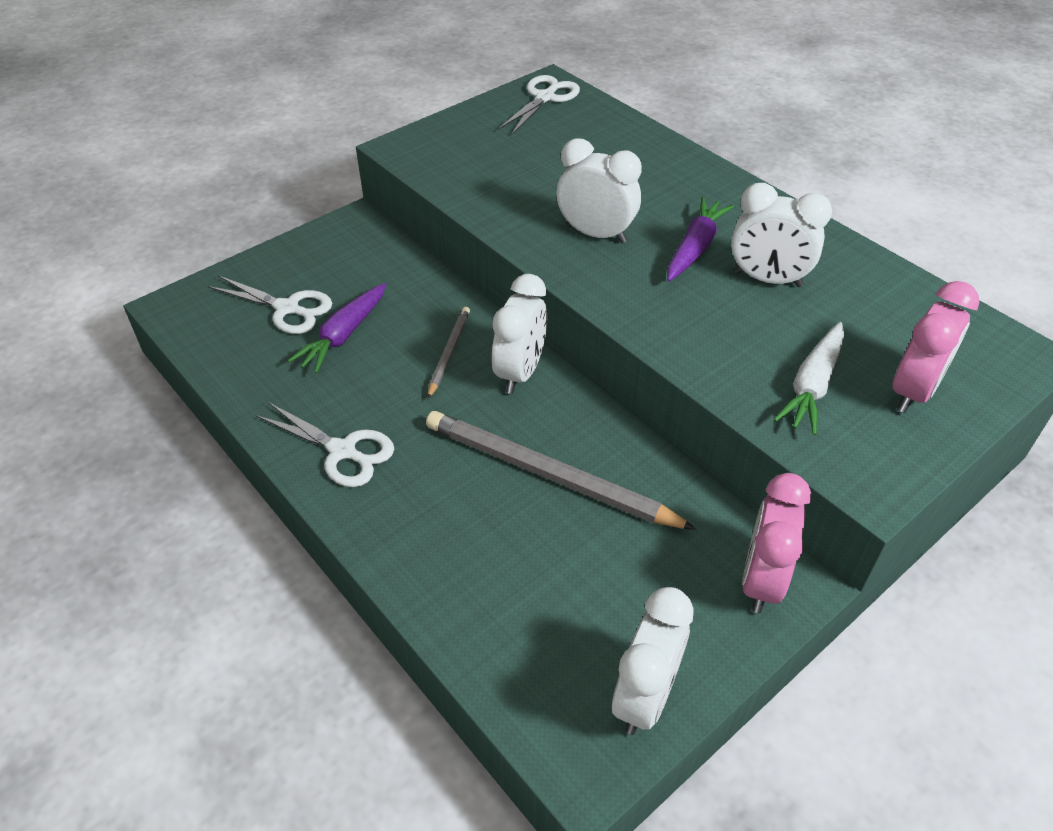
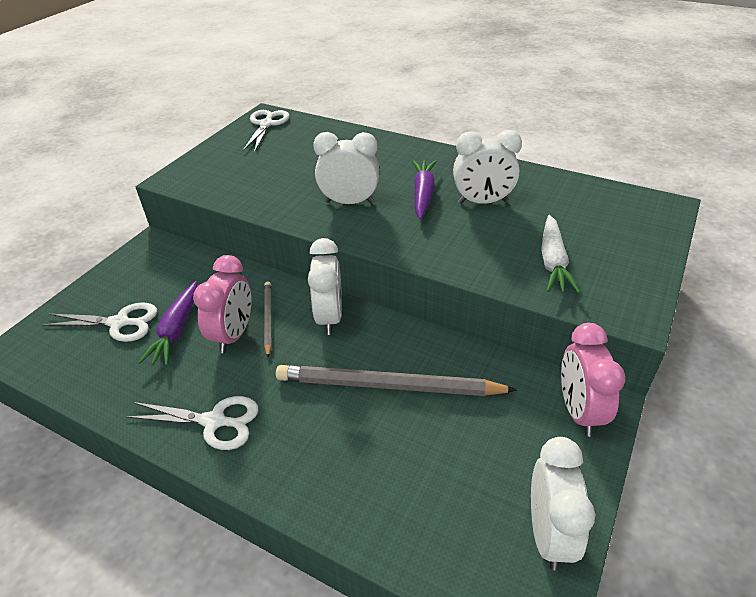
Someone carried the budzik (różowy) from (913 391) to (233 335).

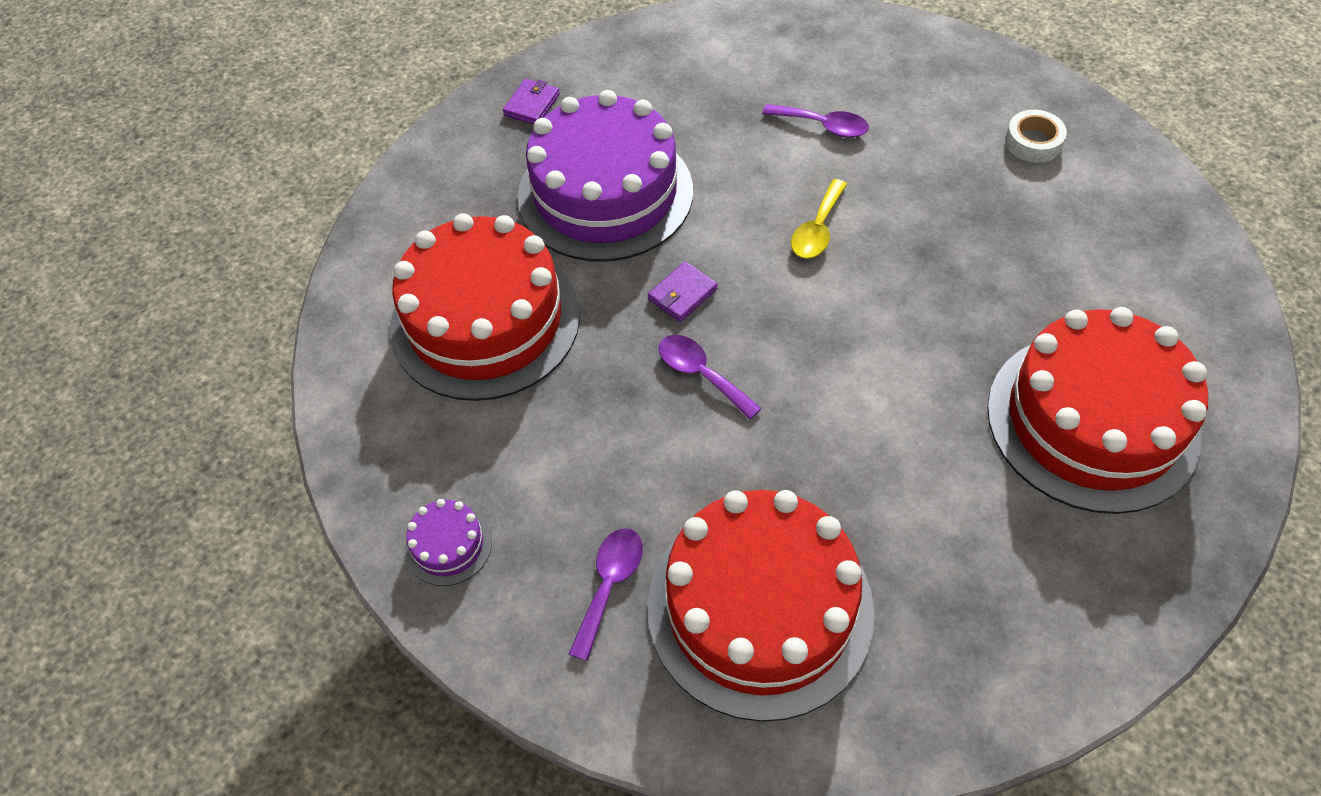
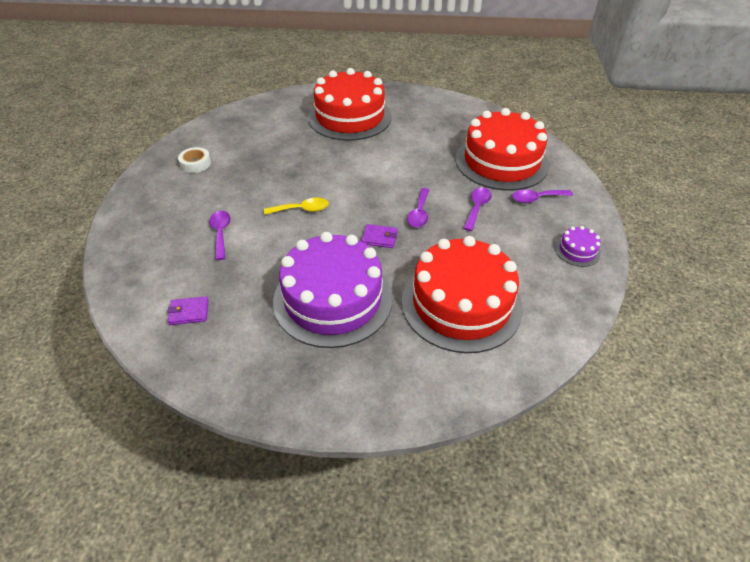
Someone carried the portfel (fioletowy) from (532 105) to (189 312). Someone put down the łyżka (fioletowy) at (477 208).

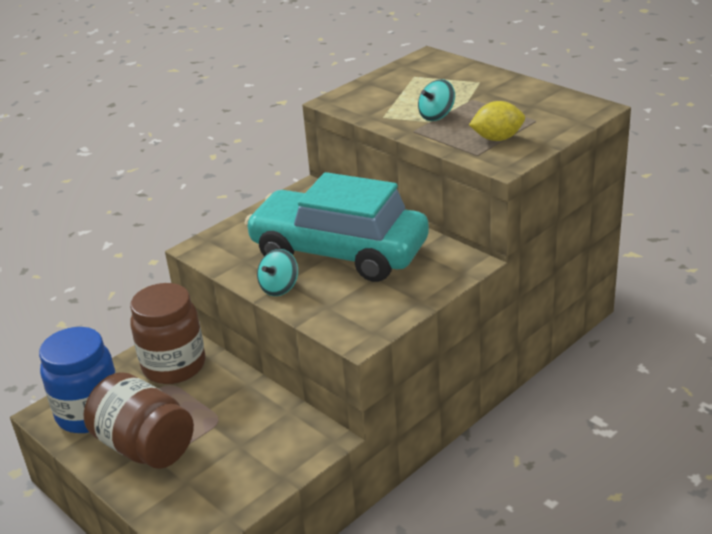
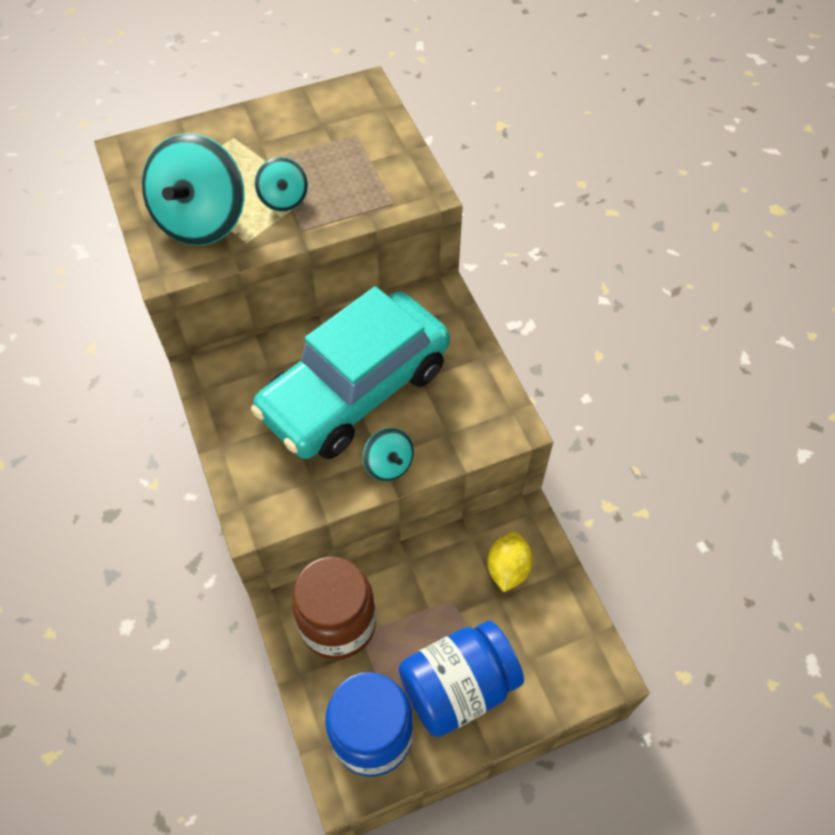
Someone repainted the słoik (brązowy) at (145 446), which became the słoik (niebieski) at (458 687). Someone carried the cytryna (żółty) from (497 138) to (507 569). Someone put down the bączek (turkusowy) at (202 220).

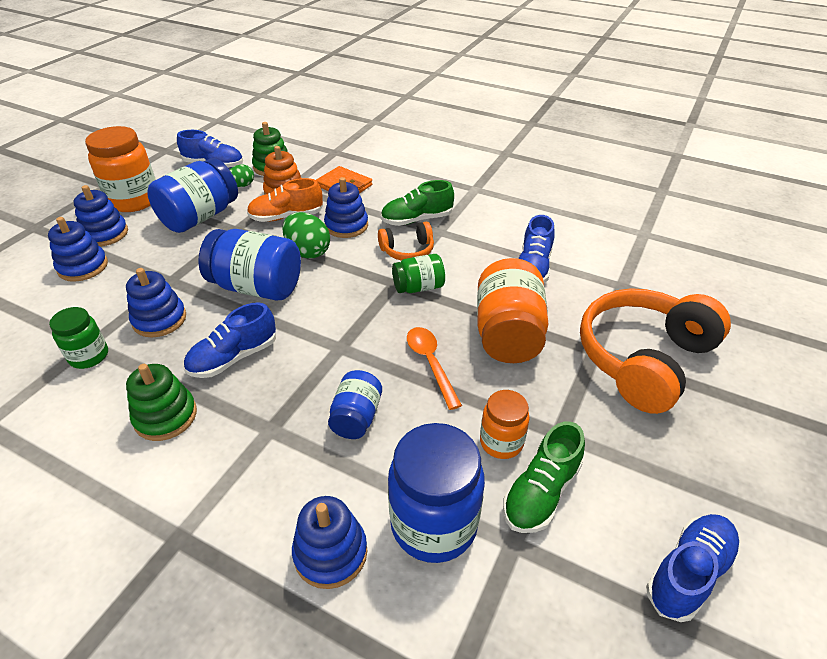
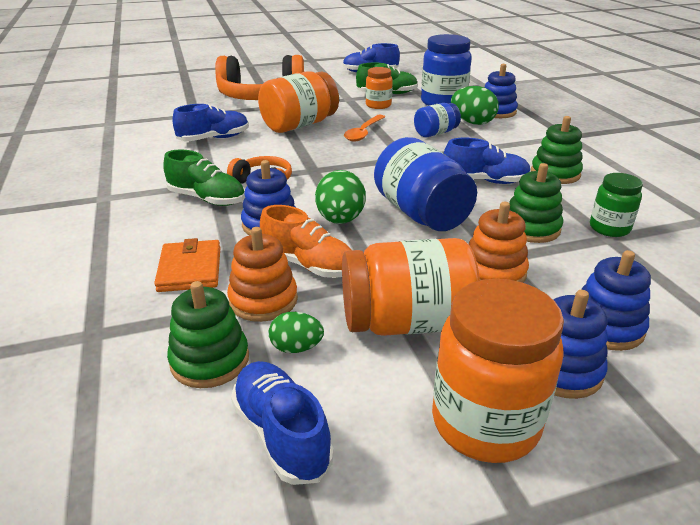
Someone repainted the zabawka nakładanka (niebieski) at (159 319), which became the zabawka nakładanka (zielony) at (531 228). Someone repainted the słoik (niebieski) at (200 217), which became the słoik (pomarańczowy) at (406 323). Someone took away the słoik (zielony) at (418 287). Someone put down the jajko (zielony) at (472 122). Someone put down the zabawka nakładanka (pomarańczowy) at (493 272).

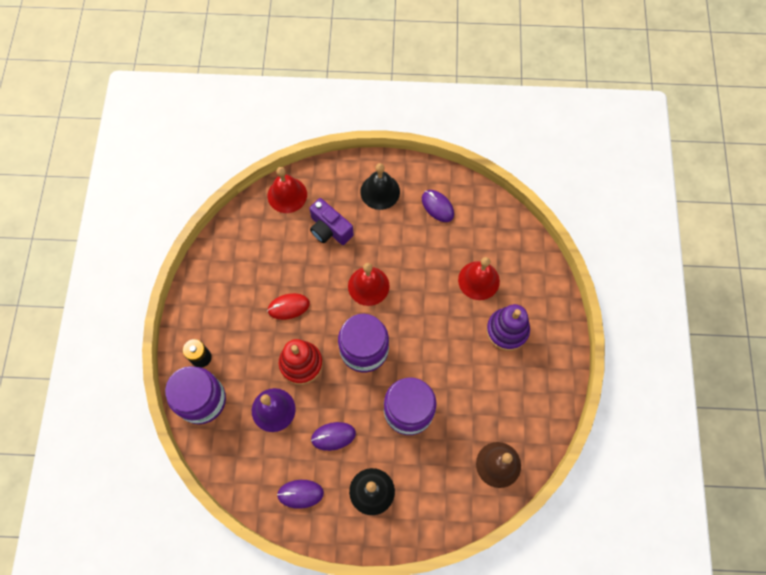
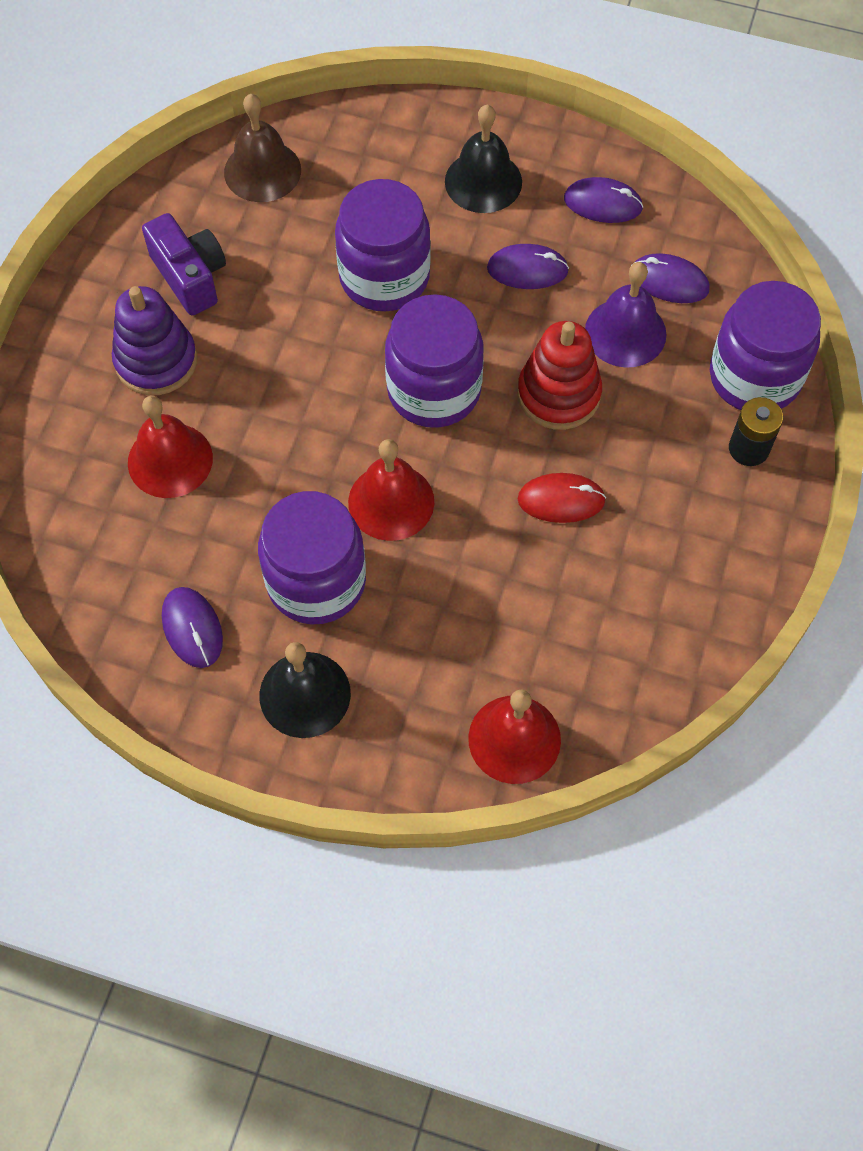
Someone carried the aparat fotograficzny (fioletowy) from (329 229) to (190 276). Someone put down the słoik (fioletowy) at (316 581). Someone put down the myszka (fioletowy) at (669 281).

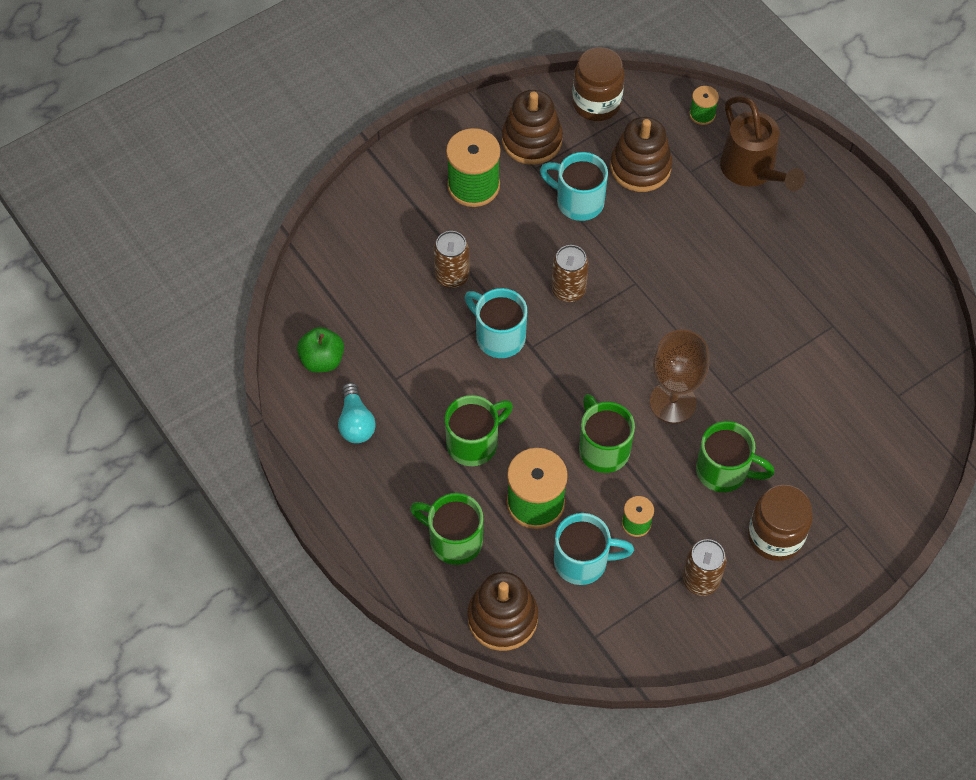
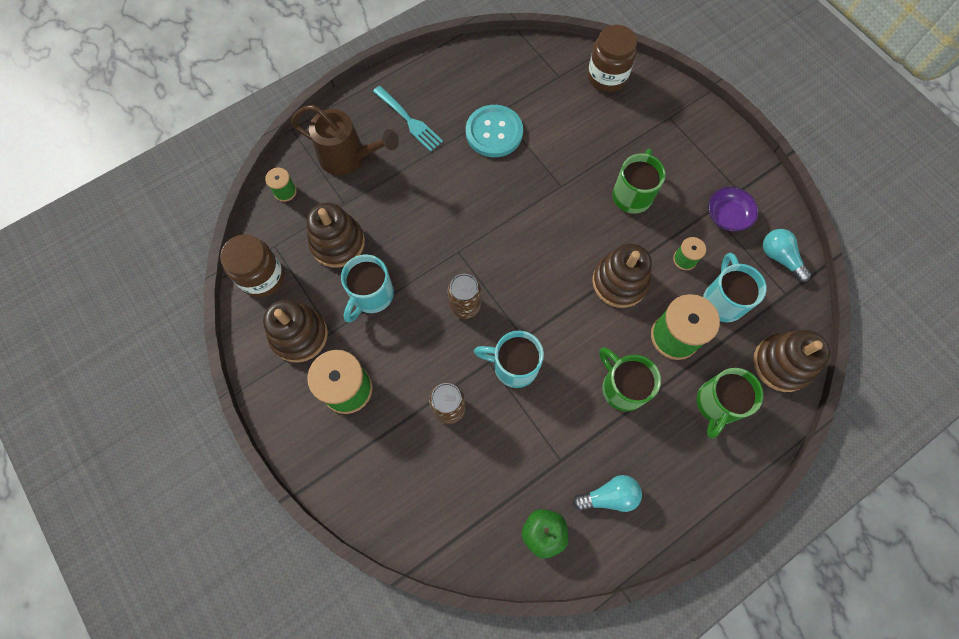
Someone rotated the kubek (turkusowy) at (499 336) by 60 degrees clockwise. Someone swapped the kubek (zielony) at (603 448) for the zabawka nakładanka (brązowy) at (619 282). Someone took away the kielich (brązowy) at (672 402). Someone swapped the puszka (brązowy) at (700 580) for the miska (fioletowy) at (727 216). Someone rotated the konewka (brązowy) at (752 171) by 45 degrees clockwise. Someone carried the słoik (brązowy) from (775 536) to (607 77). Someone put down the widelec (turkusowy) at (408 120). Someone put down the guzik (turkusowy) at (494 132). Someone put down the żarówka (turkusowy) at (779 258).

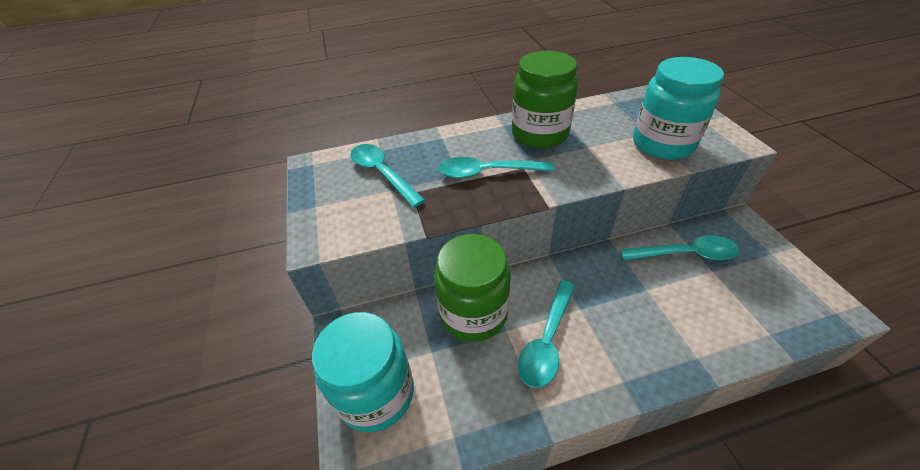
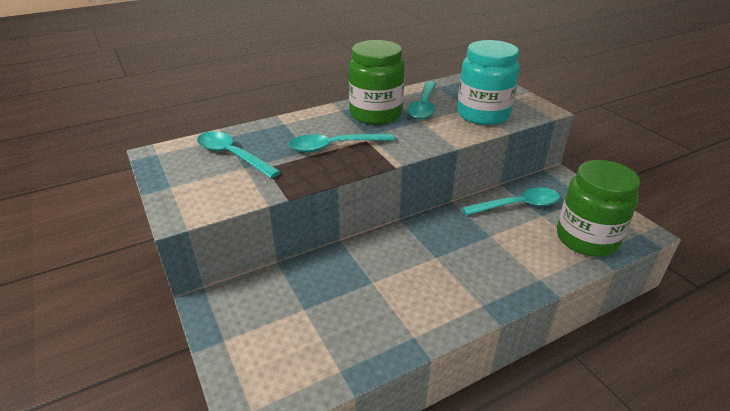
Someone took away the słoik (turkusowy) at (376 393). Someone carried the słoik (zielony) from (473 313) to (586 239). Someone carried the łyżka (turkusowy) from (547 340) to (424 106).

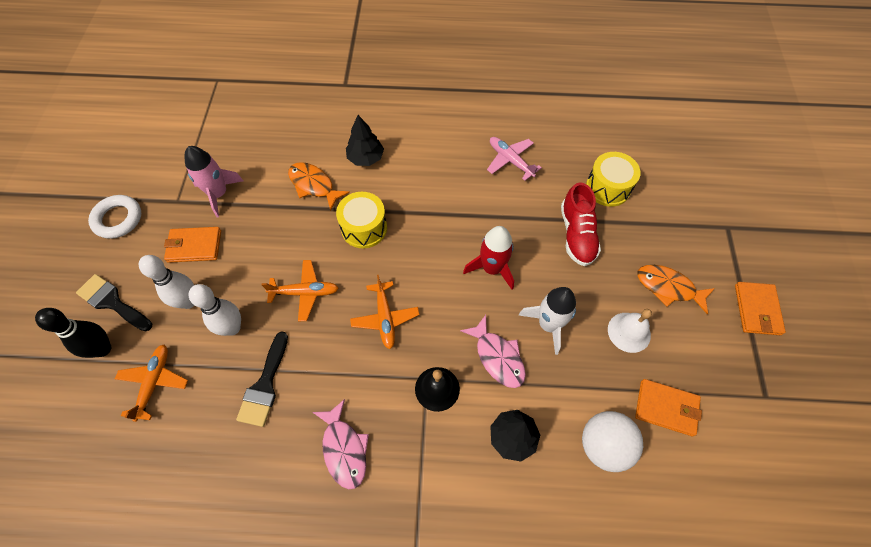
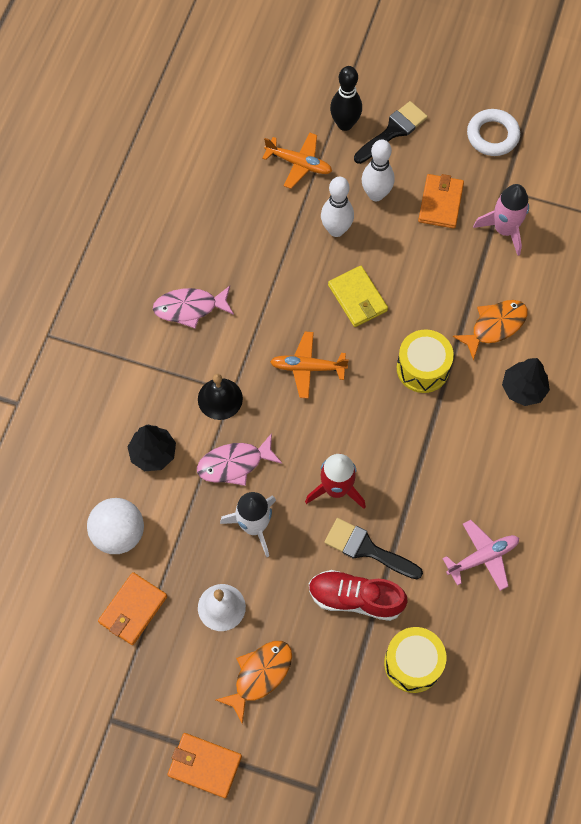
Someone carried the pędzel (czarny) from (265 385) to (367 549). Someone swapped the samolot (pomarańczowy) at (305 292) for the portfel (żółty) at (357 298).

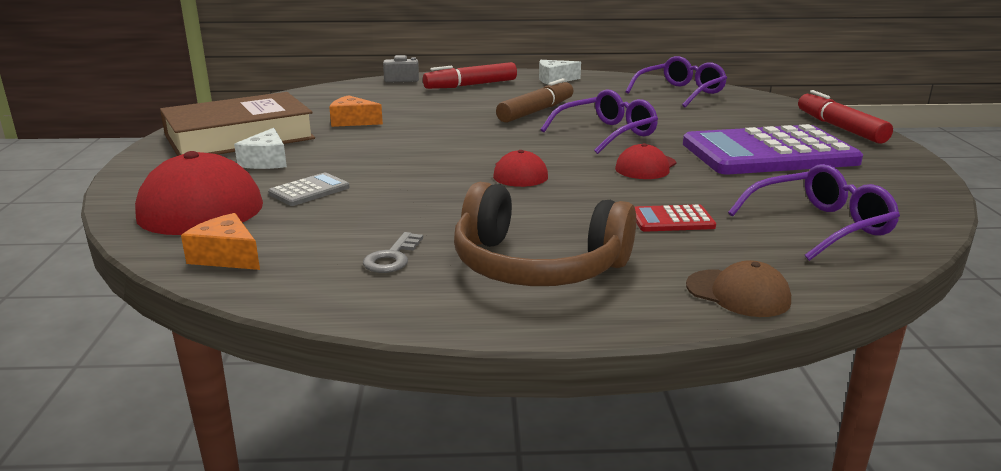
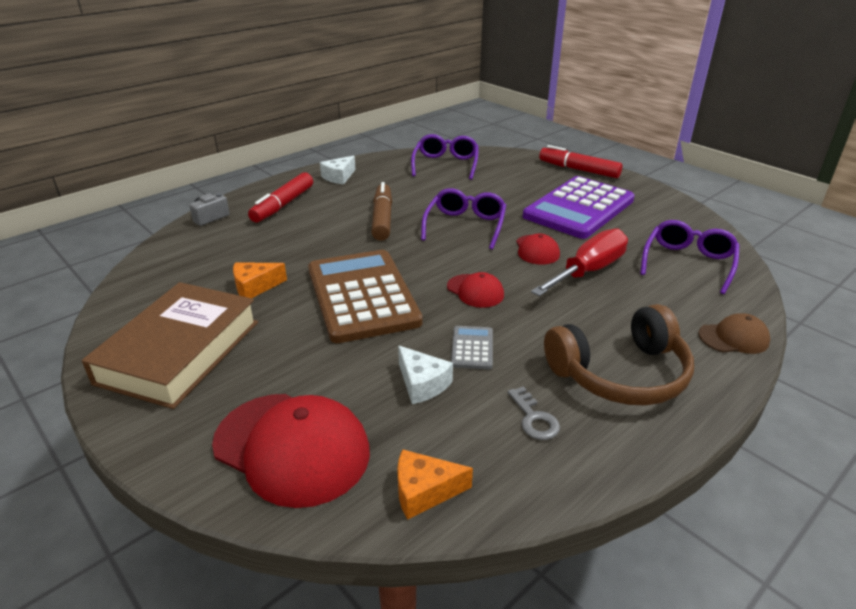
Someone carried the ser (biały) from (266 161) to (422 384). Someone carried the kalkulator (szary) from (309 191) to (472 348). Someone took away the kalkulator (czerwony) at (672 220). Someone put down the kalkulator (brązowy) at (362 296). Someone put down the śrubokręt (czerwony) at (588 271).

